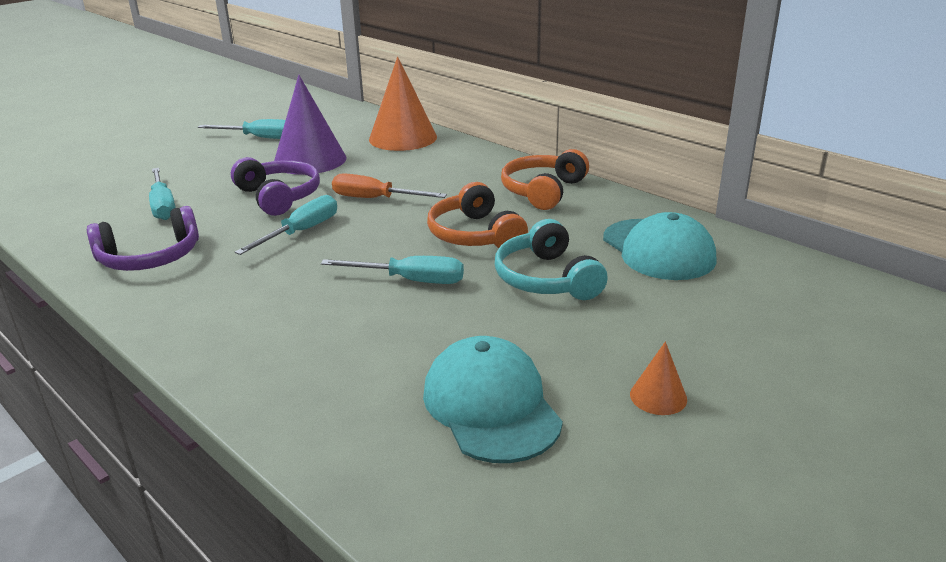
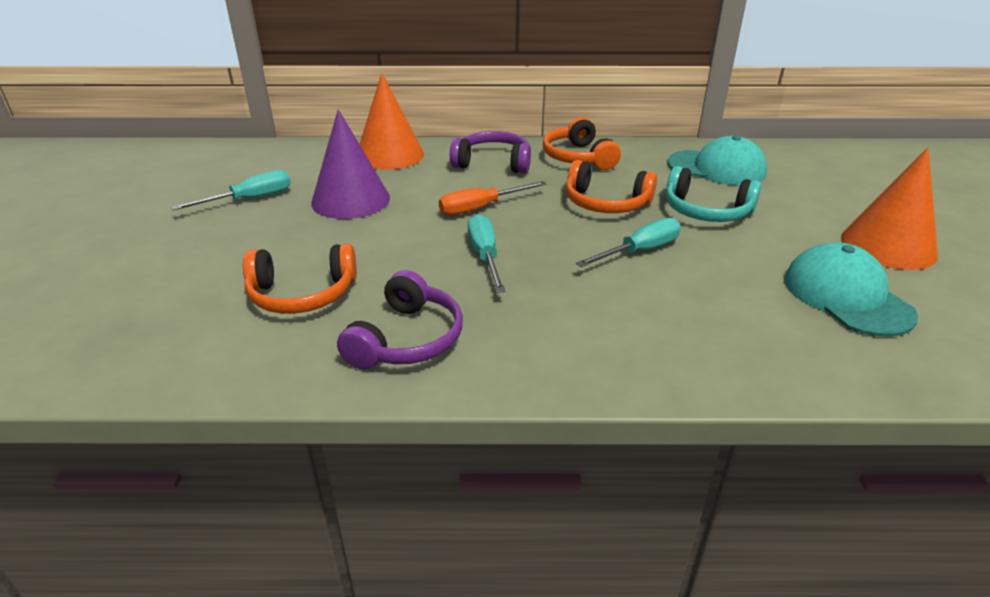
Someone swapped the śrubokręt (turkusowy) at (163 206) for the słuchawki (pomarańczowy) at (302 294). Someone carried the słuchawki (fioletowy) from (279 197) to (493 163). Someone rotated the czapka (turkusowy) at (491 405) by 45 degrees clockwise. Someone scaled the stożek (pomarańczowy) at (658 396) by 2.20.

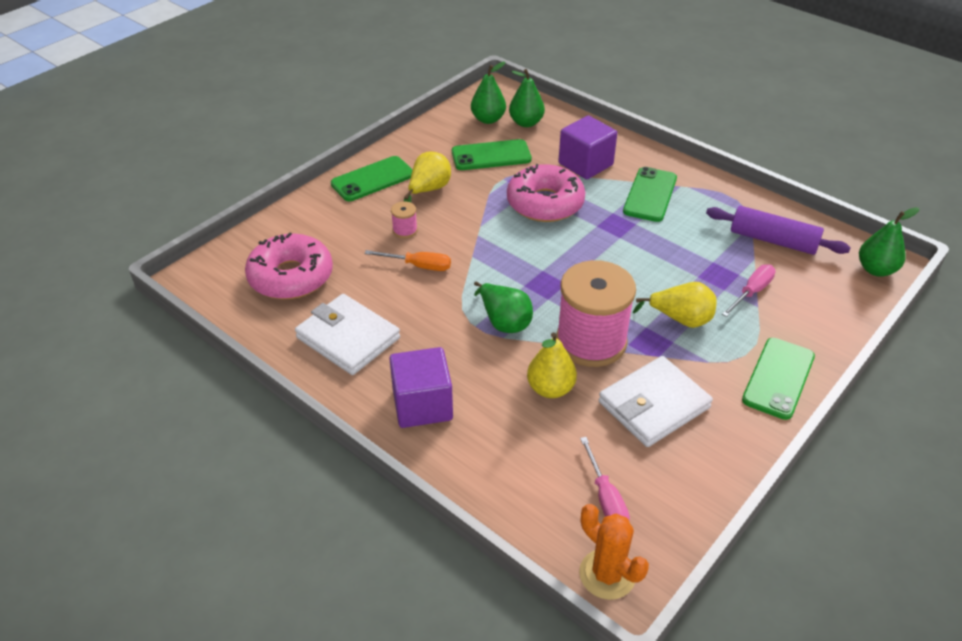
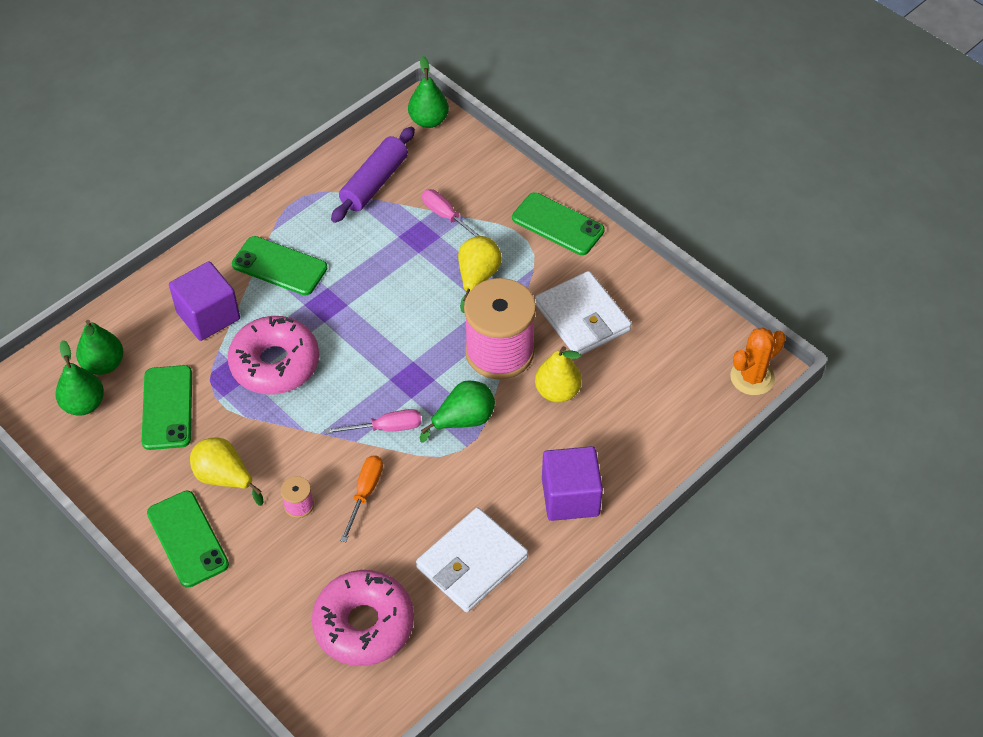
Someone carried the śrubokręt (różowy) from (605 498) to (386 428).

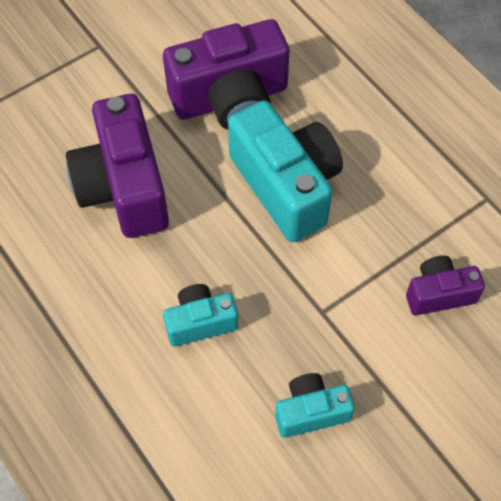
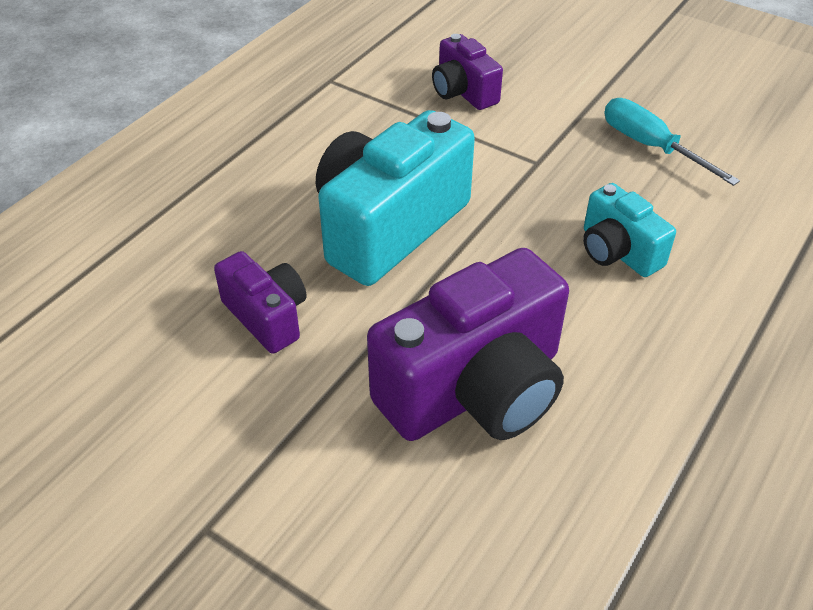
Someone scaled the aparat fotograficzny (fioletowy) at (230 99) by 0.53. Someone swapped the aparat fotograficzny (turkusowy) at (311 412) for the śrubokręt (turkusowy) at (650 146).

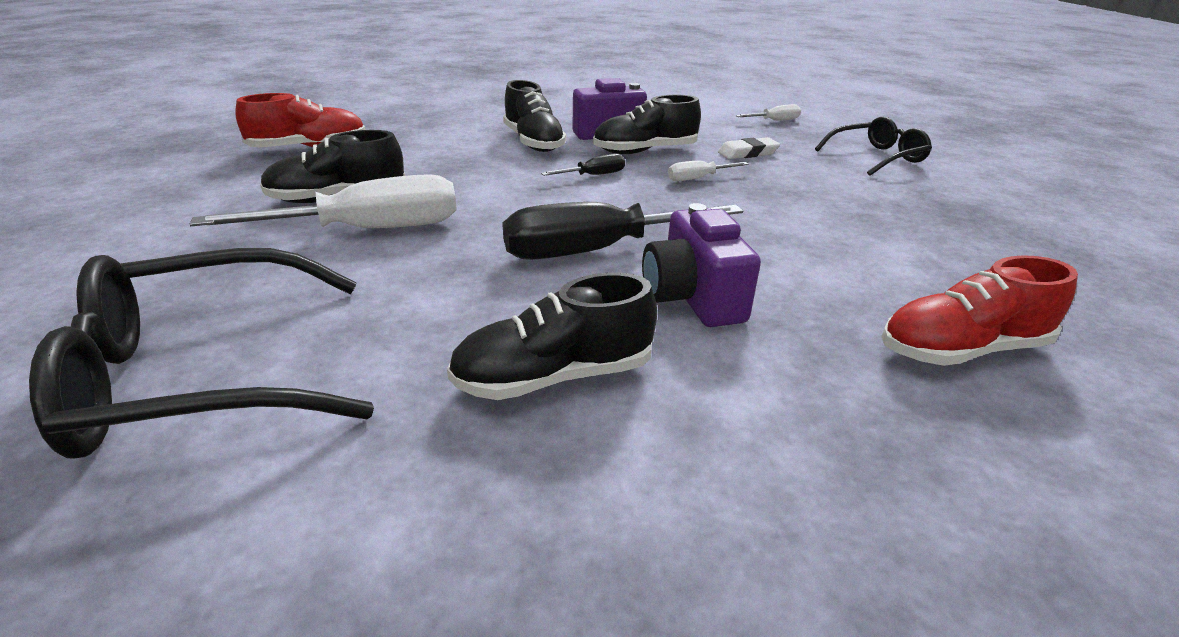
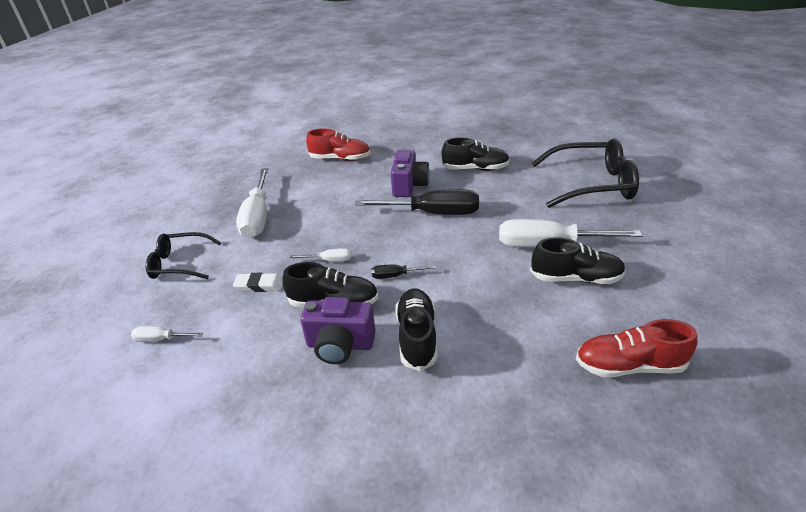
Someone put down the śrubokręt (biały) at (258 216).

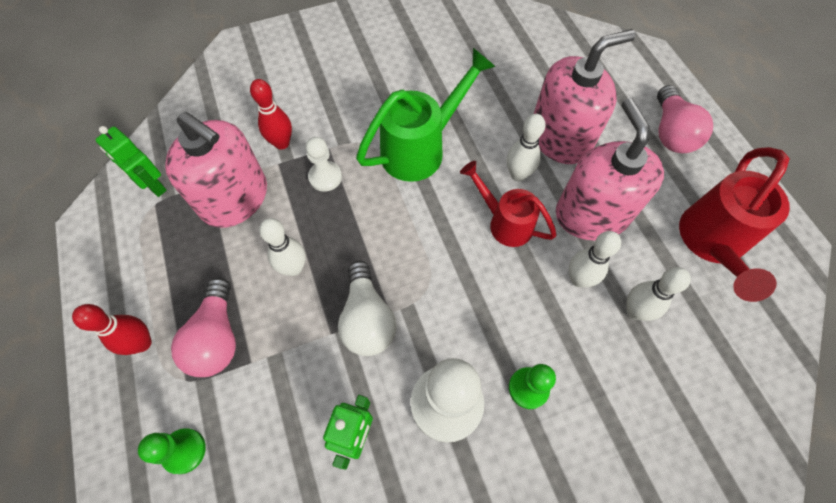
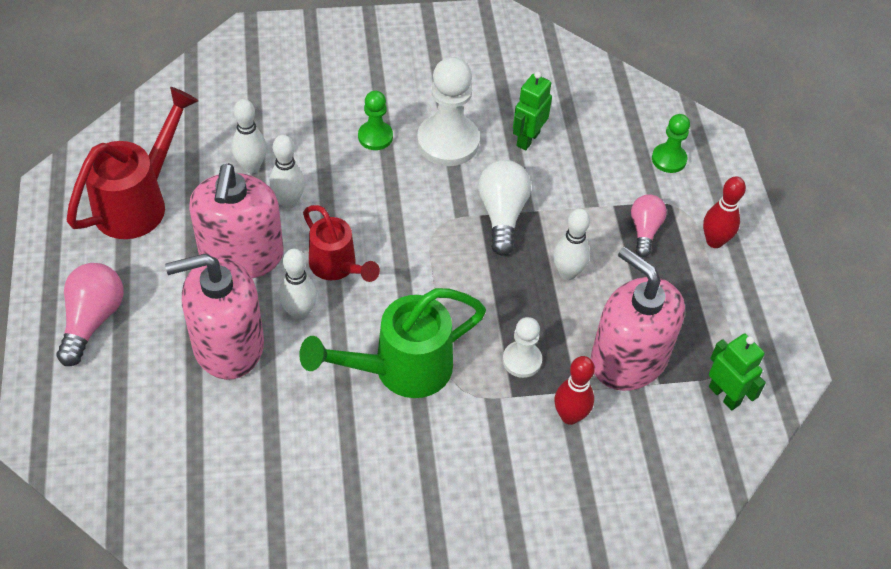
Someone scaled the żarówka (różowy) at (217 338) by 0.66.

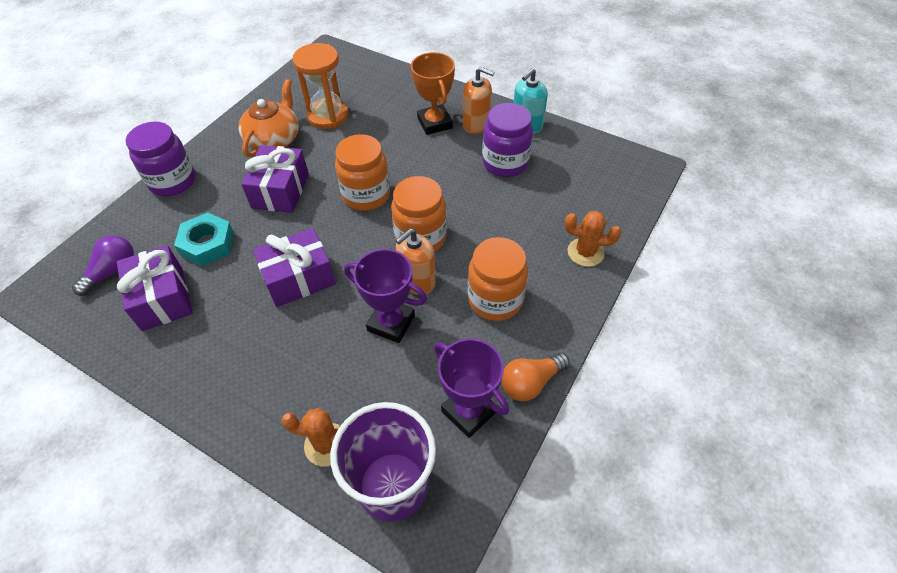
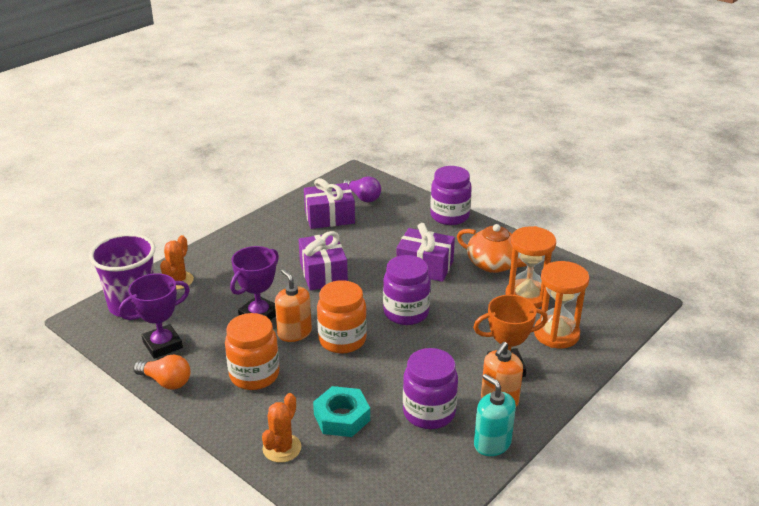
Someone carried the nakrętka (turkusowy) from (207 244) to (342 417). Someone repainted the słoik (pomarańczowy) at (366 195), which became the słoik (fioletowy) at (406 313). Someone rotated the żarówka (pomarańczowy) at (531 383) by 135 degrees clockwise. Someone put down the klepsydra (pomarańczowy) at (556 334).

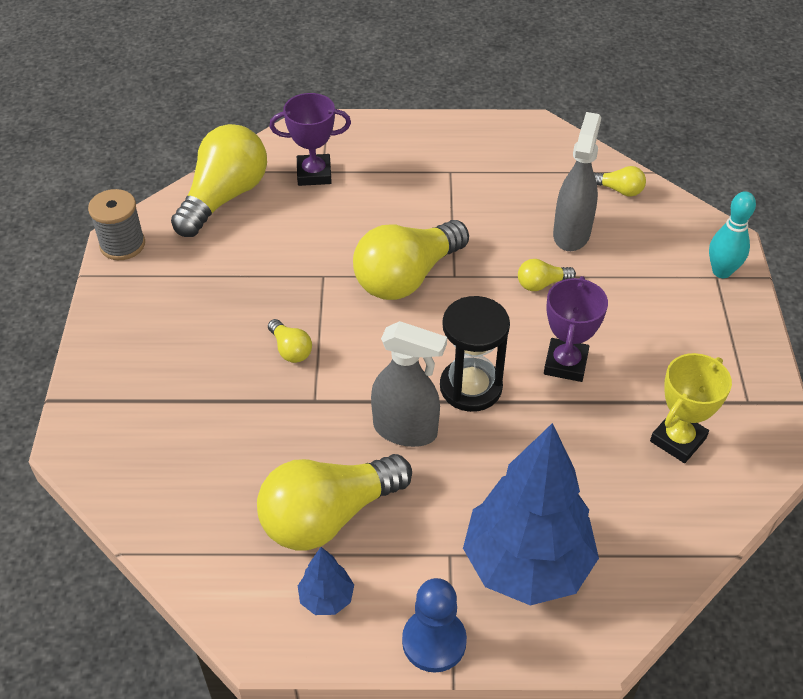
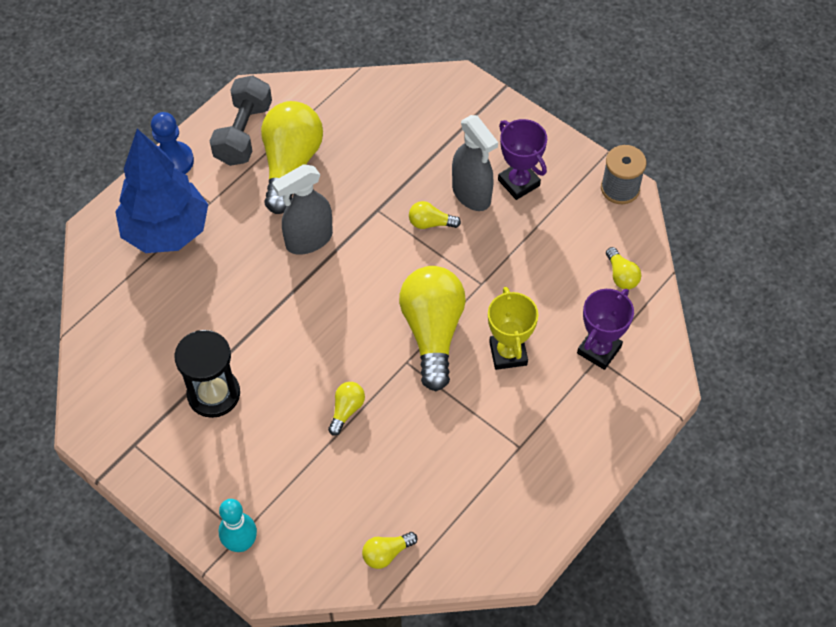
Someone scaled the żarówka (żółty) at (224 197) by 0.44. Someone swapped the drzewko (niebieski) at (326 598) for the hantel (szary) at (243 133). Someone carried the klepsydra (czarny) from (471 387) to (213 394). Someone carried the puchar (fioletowy) from (565 364) to (518 183). Someone carried the spryskiwacz (szary) from (571 233) to (471 194). Someone carried the puchar (żółty) from (678 440) to (508 353).

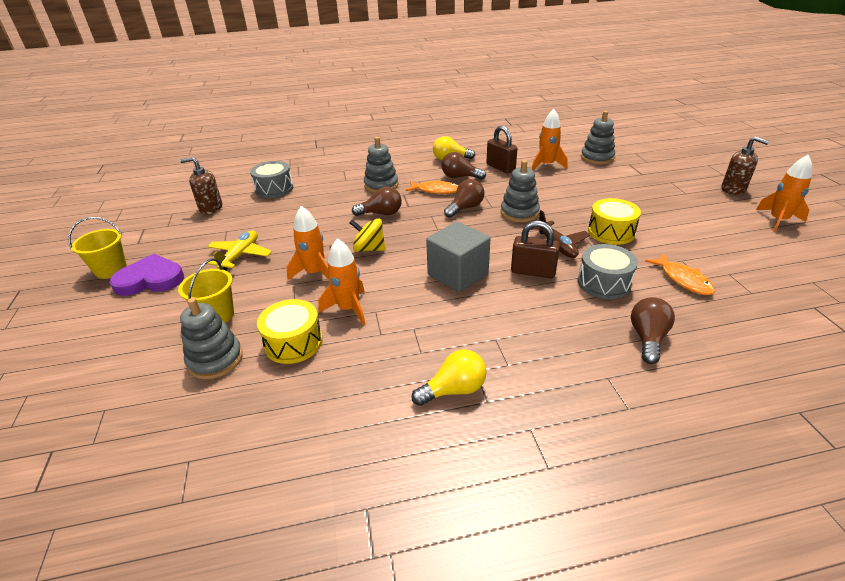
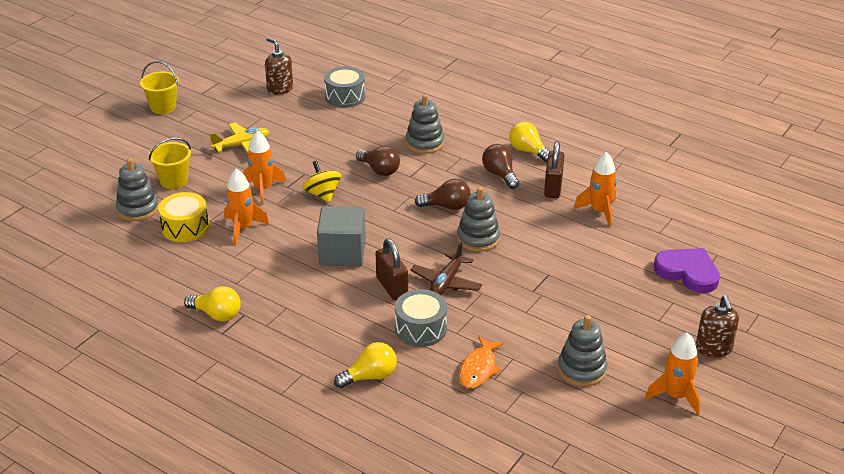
Someone carried the serce (fioletowy) from (150 279) to (688 272). Someone took away the ryba (pomarańczowy) at (435 190). Someone carried the zabawka nakładanka (szary) from (597 158) to (581 369). Someone took away the bęben (żółty) at (611 232). Someone repainted the żarówka (brązowy) at (647 338), which became the żarówka (żółty) at (370 376).

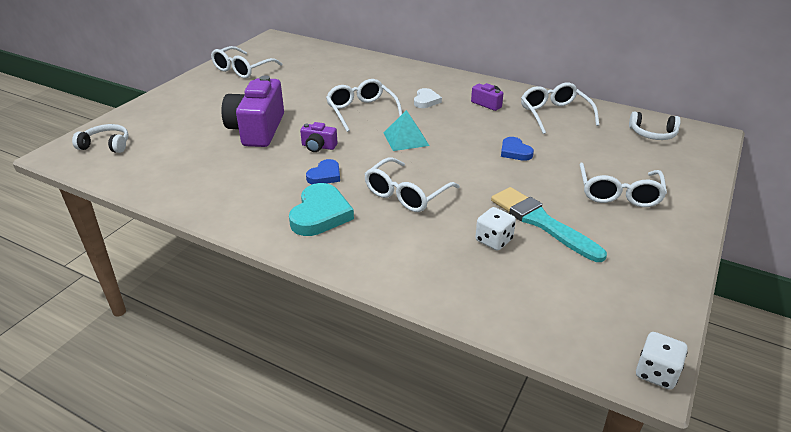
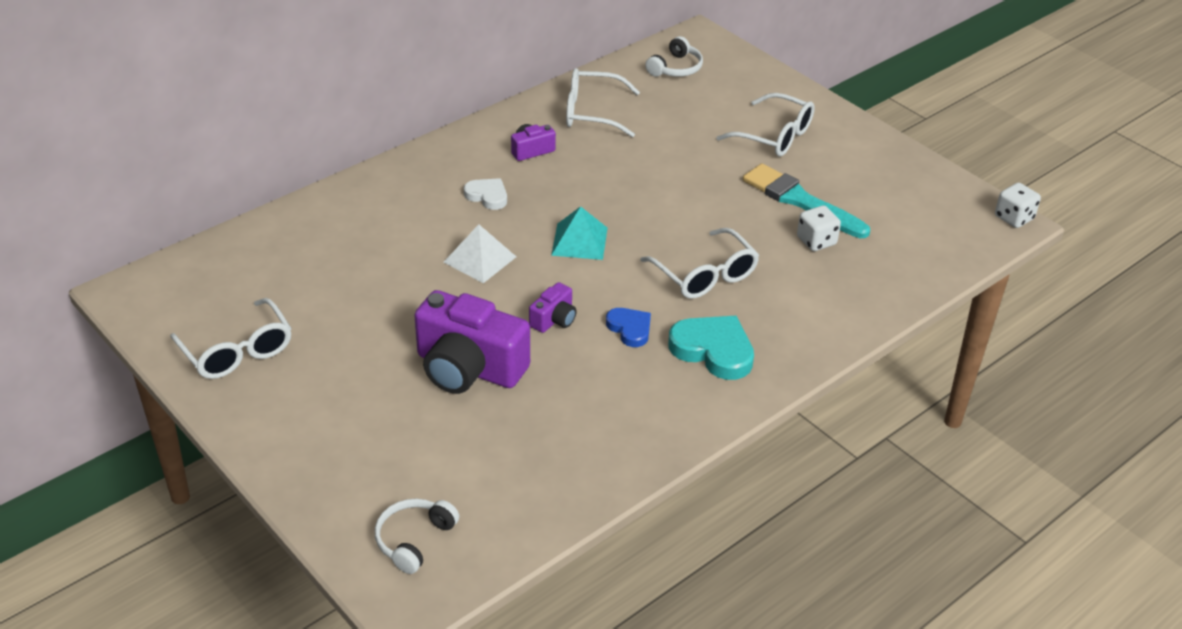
Someone swapped the okulary (biały) at (361 111) for the piramida (biały) at (480 259). Someone rotated the pędzel (turkusowy) at (541 222) by 60 degrees clockwise. Someone took away the serce (niebieski) at (515 152).

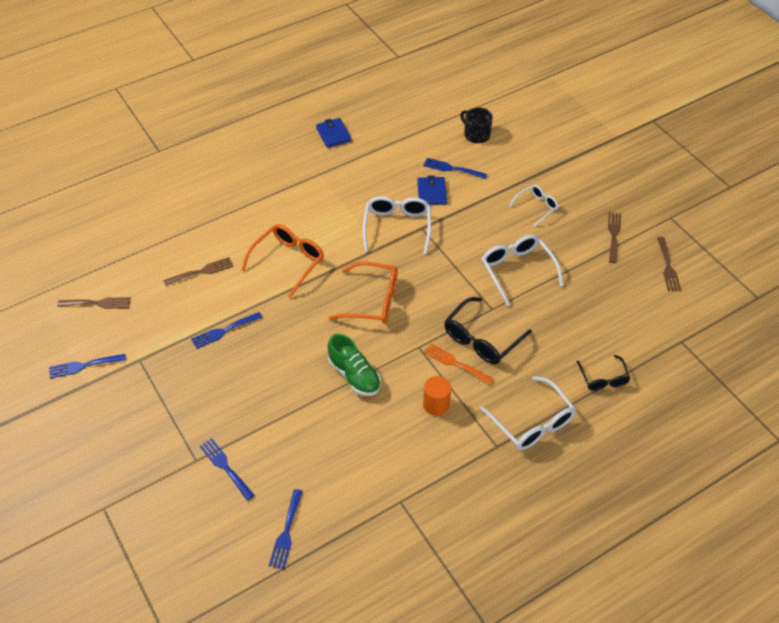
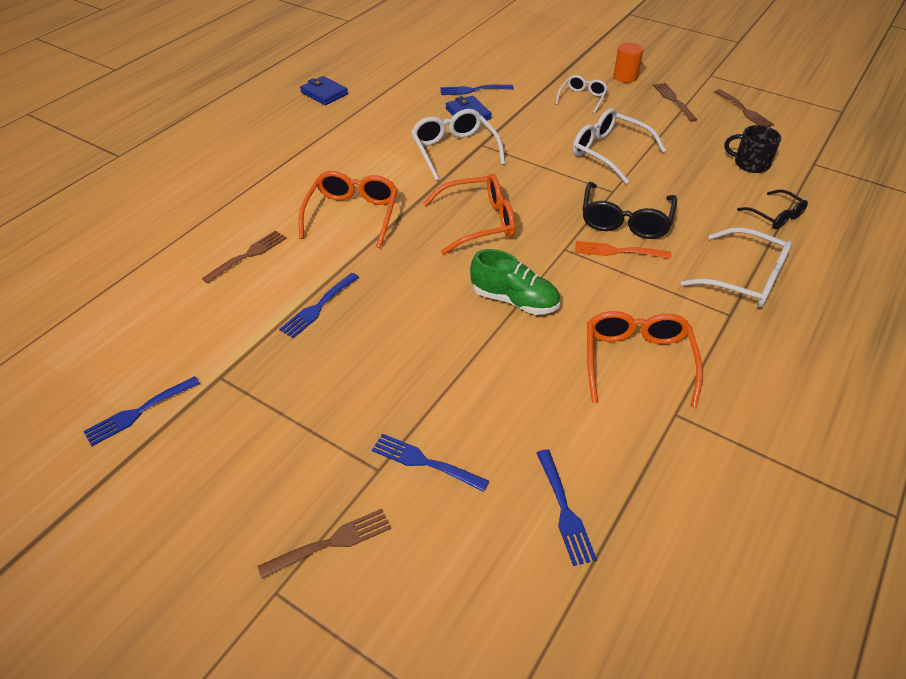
Someone carried the widelec (brązowy) from (98 303) to (331 542). Someone carried the walec (pomarańczowy) from (436 404) to (625 76). Someone carried the kubek (czarny) from (476 134) to (750 163). Someone put down the okulary (pomarańczowy) at (637 361).

